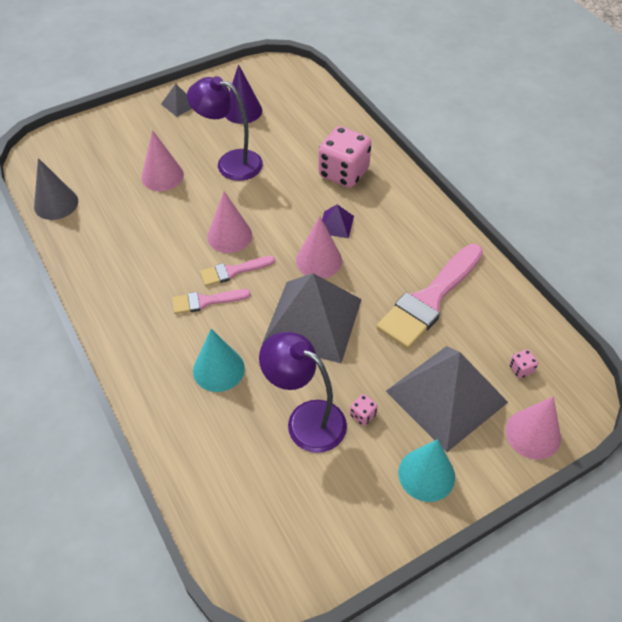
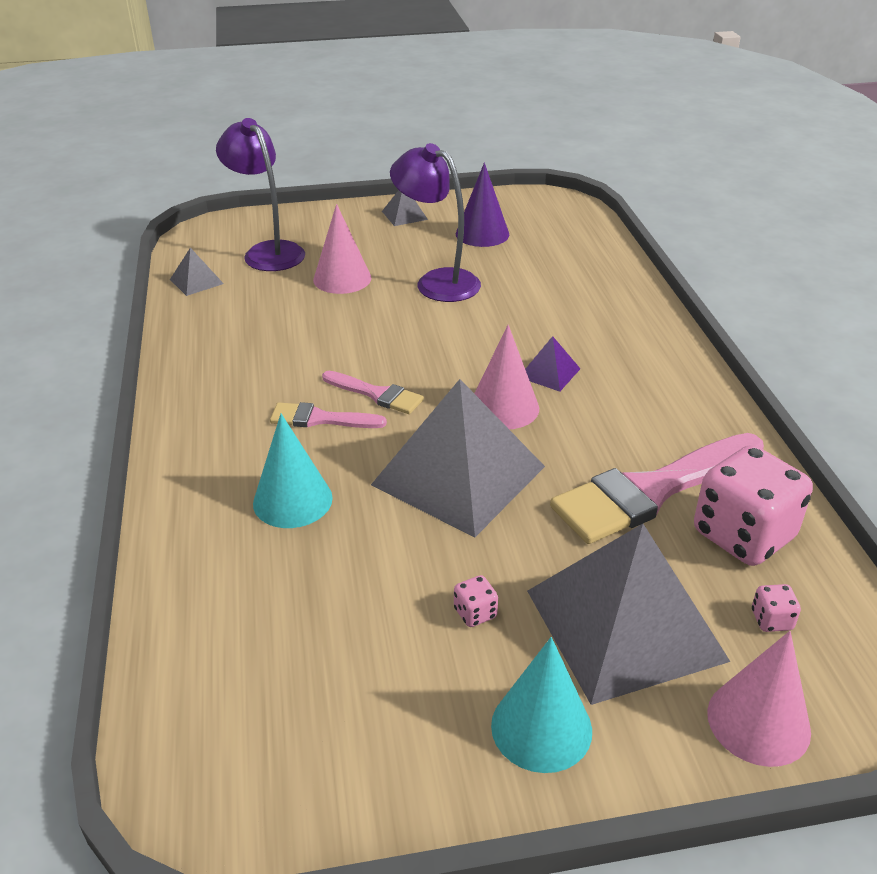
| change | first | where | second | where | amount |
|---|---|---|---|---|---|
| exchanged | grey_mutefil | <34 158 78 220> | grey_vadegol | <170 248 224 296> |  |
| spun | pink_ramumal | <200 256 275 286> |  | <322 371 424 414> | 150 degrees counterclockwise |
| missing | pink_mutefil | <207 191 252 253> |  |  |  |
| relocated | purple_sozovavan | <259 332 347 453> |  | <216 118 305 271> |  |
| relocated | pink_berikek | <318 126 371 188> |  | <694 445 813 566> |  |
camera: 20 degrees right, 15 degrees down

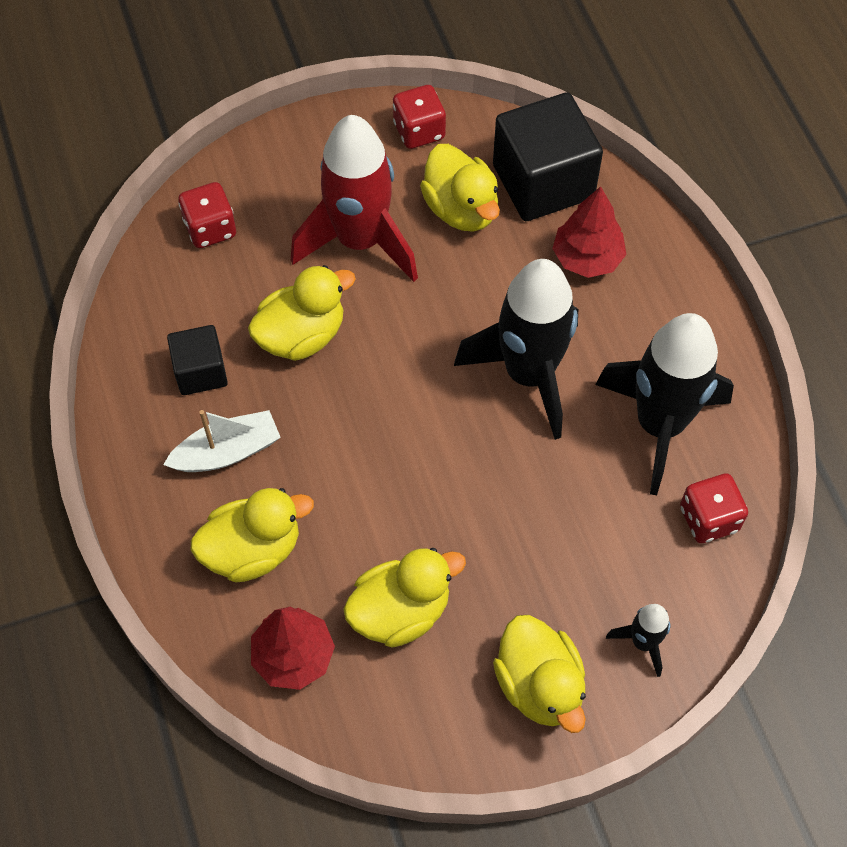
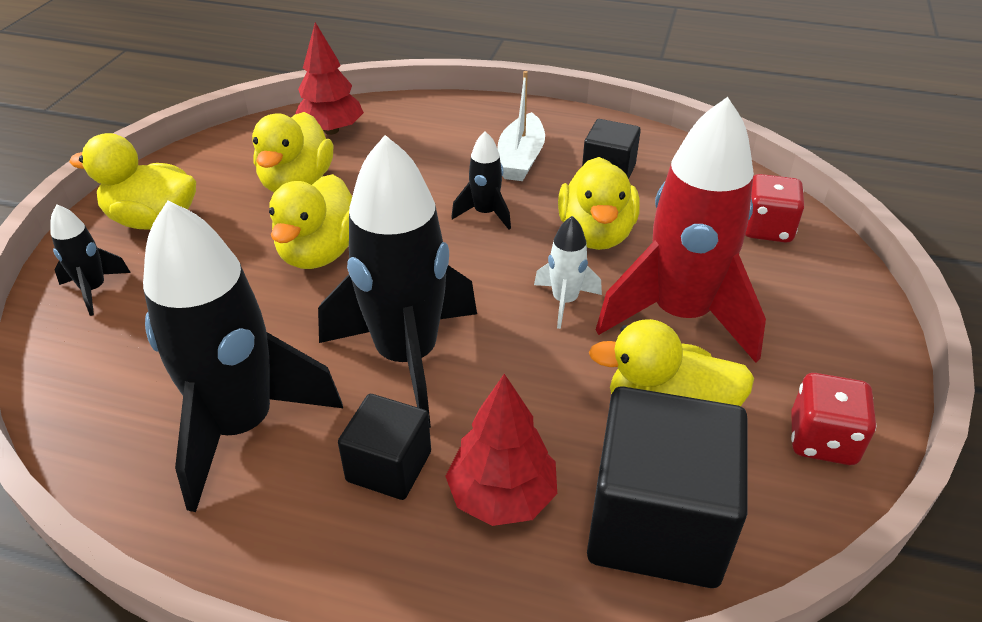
| change | first | where | second | where | amount |
|---|---|---|---|---|---|
| relocated | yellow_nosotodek | <191 488 314 582> |  | <269 174 352 269> |  |
| missing | red_berikek | <680 473 748 543> |  |  |  |
| appeared |  |  | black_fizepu | <338 394 431 500> |  |
| appeared |  |  | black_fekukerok | <451 131 511 230> |  |
| appeared |  |  | white_fekukerok | <534 216 602 329> |  |
camera: 125 degrees right, 20 degrees down

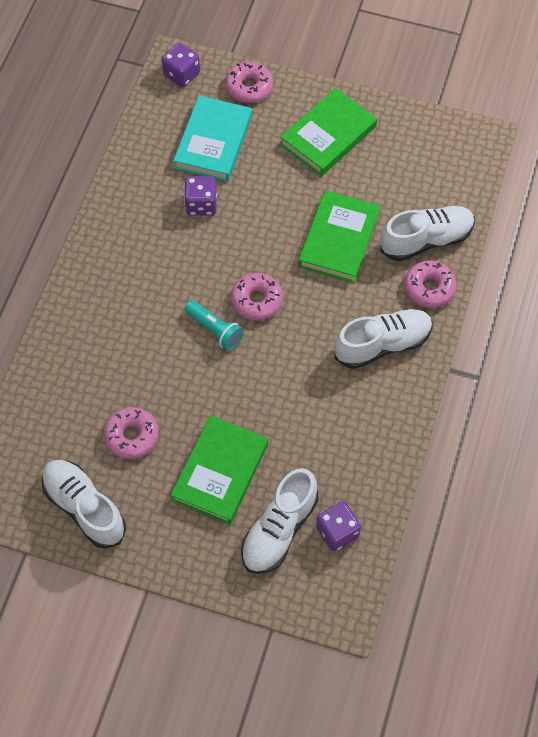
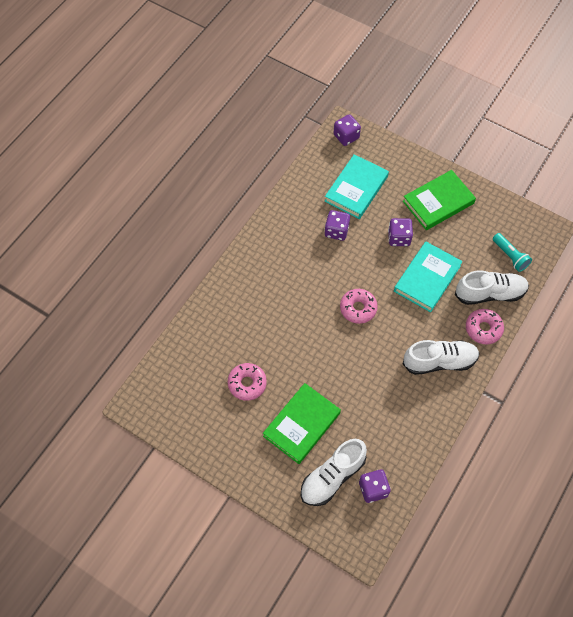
| change | first | where | second | where | amount |
|---|---|---|---|---|---|
| missing | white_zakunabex | <42 460 126 549> |  |  |  |
| relocated | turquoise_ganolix | <185 301 244 350> |  | <493 233 532 272> |  |
| missing | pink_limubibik | <225 62 273 103> |  |  |  |
| colour | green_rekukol | <298 190 380 283> | turquoise_rekukol | <394 242 463 312> |  |
| appeared |  |  | purple_berikek | <388 218 413 246> |  |
camera: 15 degrees right, 0 degrees up

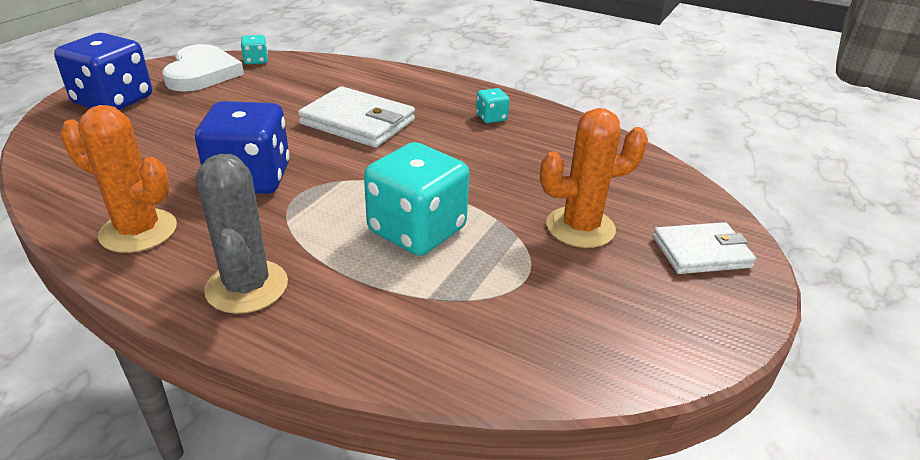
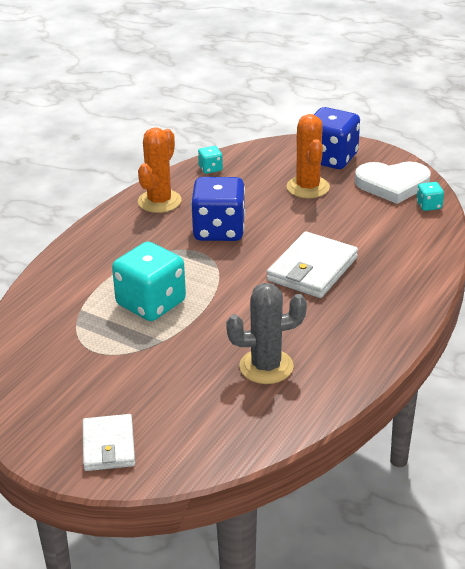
| change | first | where | second | where | amount |
|---|---|---|---|---|---|
| relocated | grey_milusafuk | <196 154 288 314> |  | <226 283 307 384> |  |
| relocated | turquoise_berikek | <476 88 510 123> |  | <198 146 223 174> |  |
| relocated | orange_milusafuk | <540 108 648 248> |  | <287 114 330 198> |  |
camera: 95 degrees right, 0 degrees up

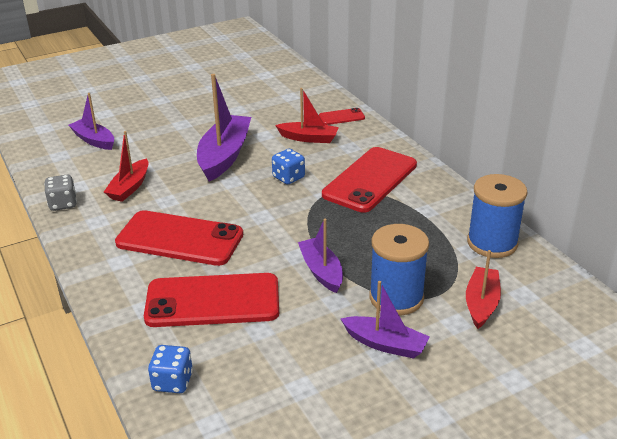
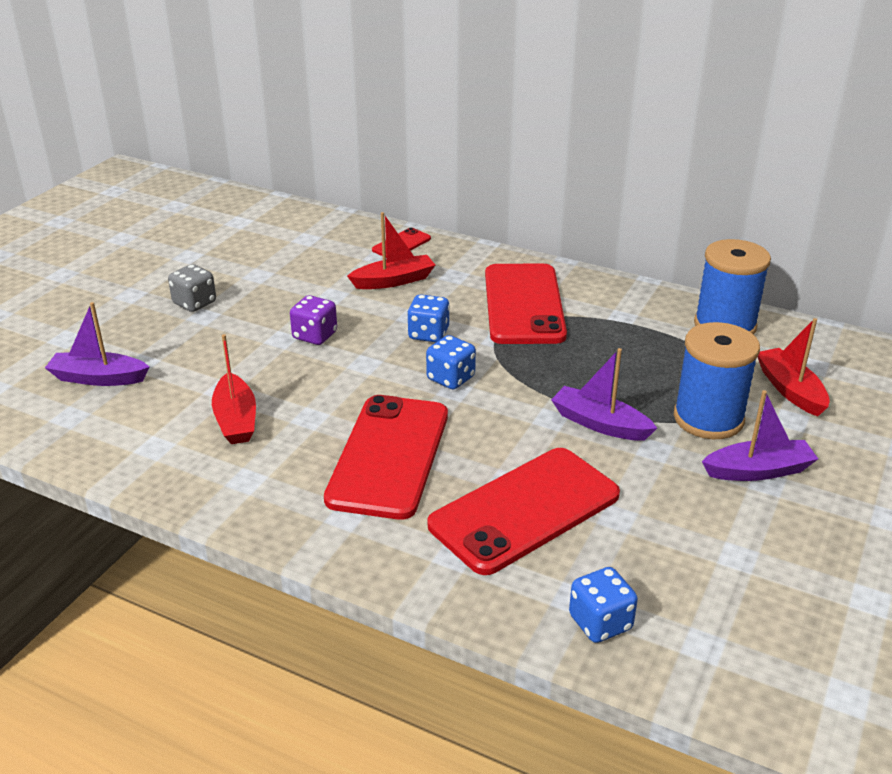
| change | first | where | second | where | amount |
|---|---|---|---|---|---|
| relocated | grey_berikek | <44 175 77 211> |  | <168 264 216 312> |  |
| spun | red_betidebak | <115 210 243 266> |  | <324 395 448 520> | 60 degrees counterclockwise |
| exchanged | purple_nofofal | <197 74 251 182> | purple_berikek | <290 295 337 345> |  |
| appeared |  |  | blue_berikek | <426 335 476 389> |  |
camera: 35 degrees left, 0 degrees up

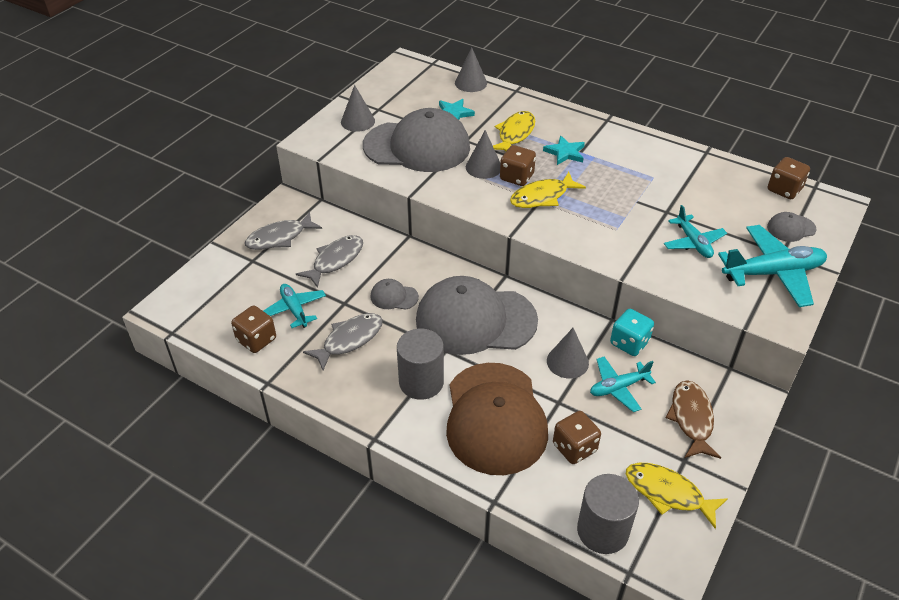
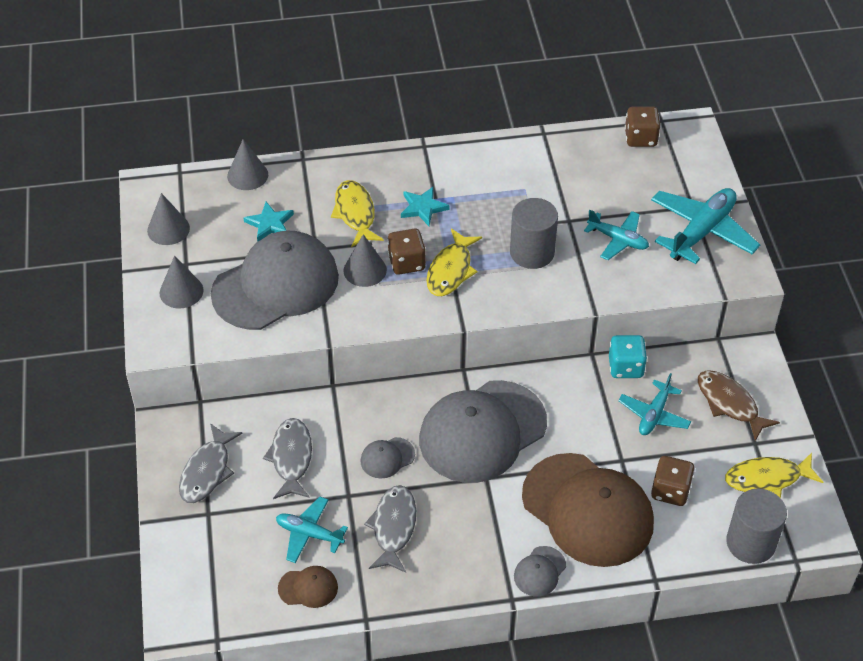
| change | first | where | second | where | amount |
|---|---|---|---|---|---|
| exchanged | brown_berikek | <231 306 276 353> | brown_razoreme | <278 566 338 608> |  |
| relocated | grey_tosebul | <397 329 444 400> |  | <510 198 558 269> |  |
| relocated | grey_mutefil | <547 328 589 378> |  | <147 193 190 245> |  |
| relocated | grey_razoreme | <767 212 817 242> |  | <514 546 566 597> |  |
camera: 40 degrees left, 5 degrees up

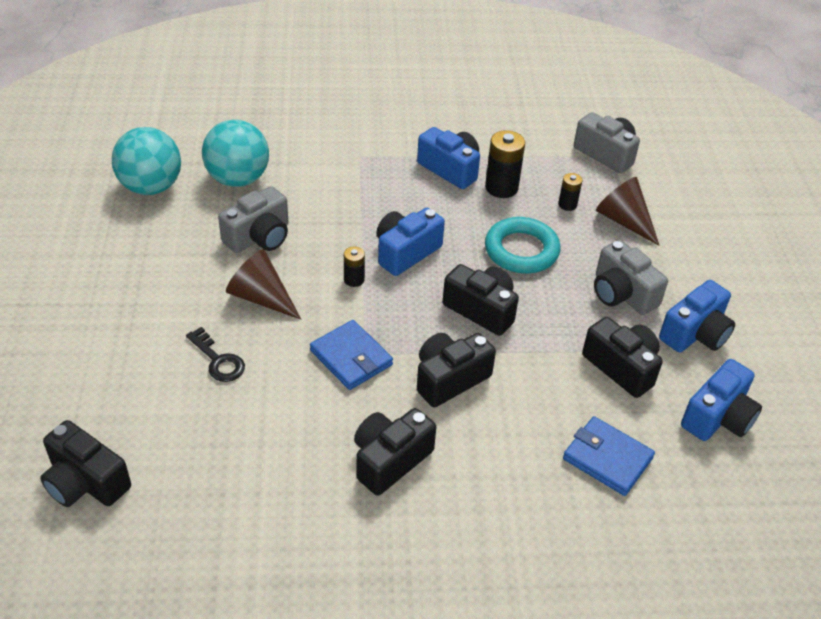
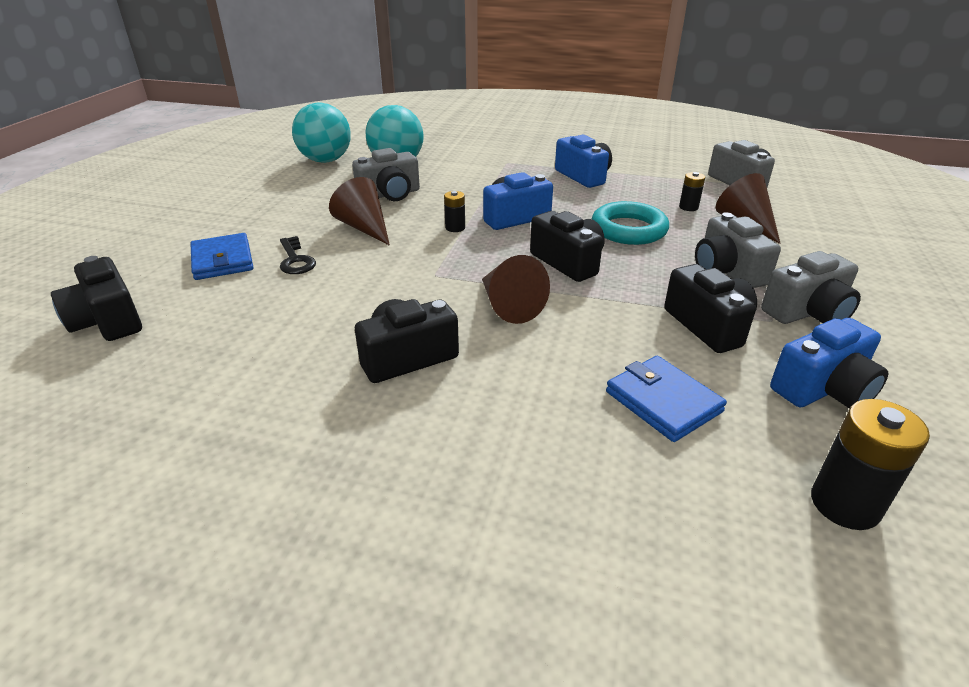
| change | first | where | second | where | amount |
|---|---|---|---|---|---|
| relocated | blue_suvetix | <310 320 393 390> |  | <191 233 253 280> |  |
| exchanged | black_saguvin | <417 333 496 407> | brown_mutefil | <482 255 550 324> |  |
| relocated | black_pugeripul | <485 130 525 198> |  | <811 399 930 530> |  |
| colour | blue_saguvin | <659 280 735 352> | grey_saguvin | <761 251 861 324> |  |
camera: 20 degrees right, 10 degrees down

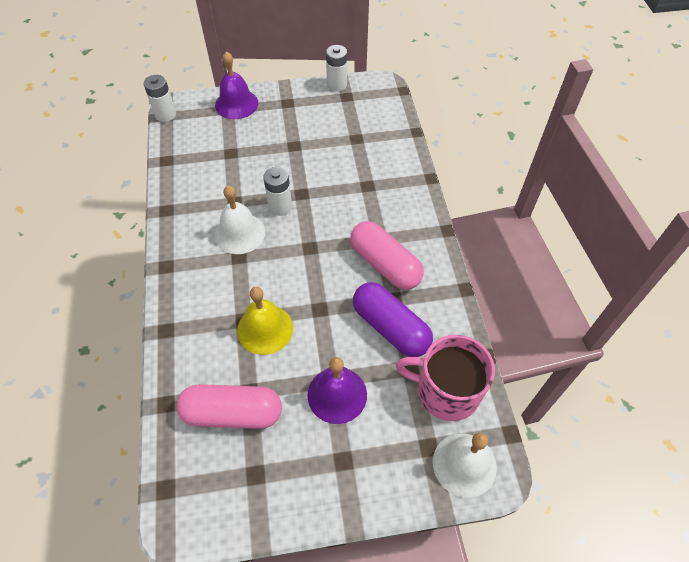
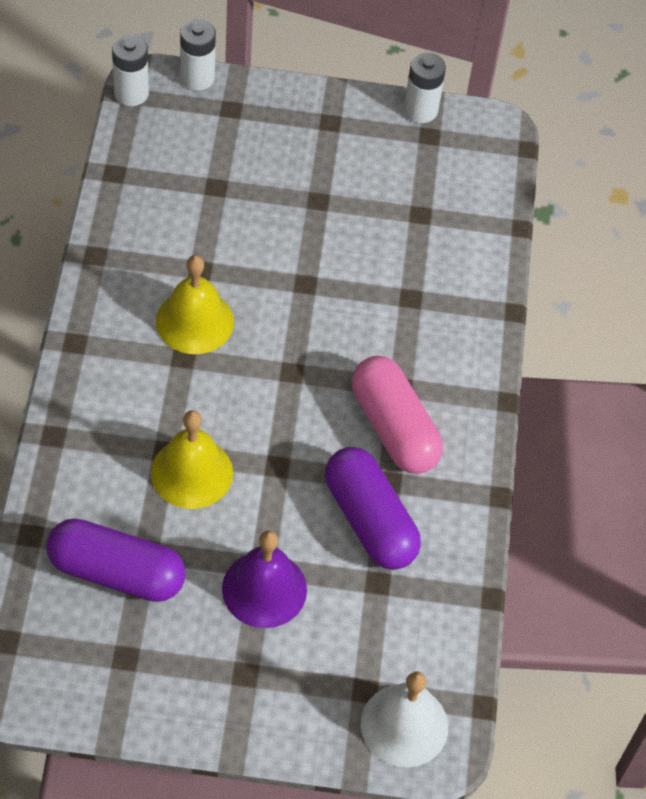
| change | first | where | second | where | amount |
|---|---|---|---|---|---|
| colour | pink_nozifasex | <176 384 282 429> | purple_nozifasex | <46 518 186 602> |  |
| missing | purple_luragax | <215 51 258 119> |  |  |  |
| colour | white_luragax | <215 186 265 254> | yellow_luragax | <156 255 234 354> |  |
| relocated | white_pugeripul | <263 167 292 216> |  | <180 19 216 90> |  |
| missing | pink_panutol | <396 335 495 421> |  |  |  |
camera: 10 degrees right, 0 degrees up

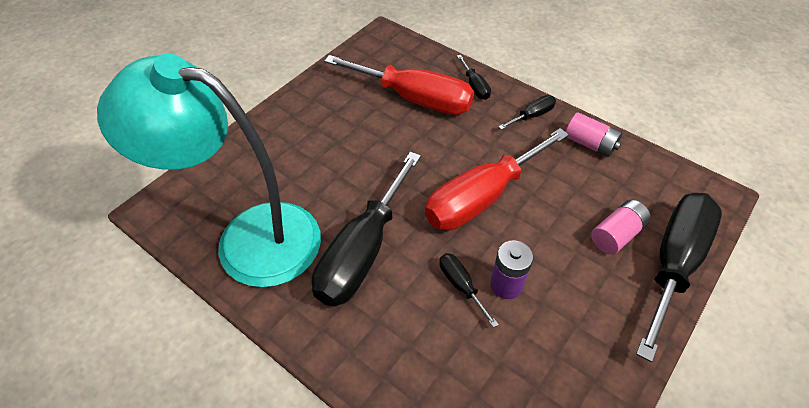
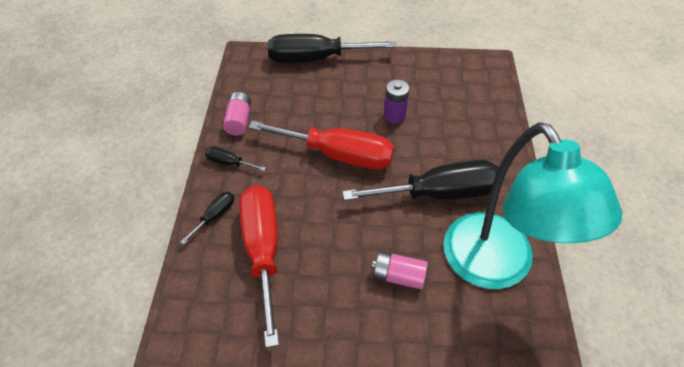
| change | first | where | second | where | amount |
|---|---|---|---|---|---|
| missing | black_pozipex | <439 253 499 328> |  |  |  |
| relocated | pink_pugeripul | <591 200 651 255> |  | <372 251 428 289> |  |
camera: 125 degrees left, 0 degrees up

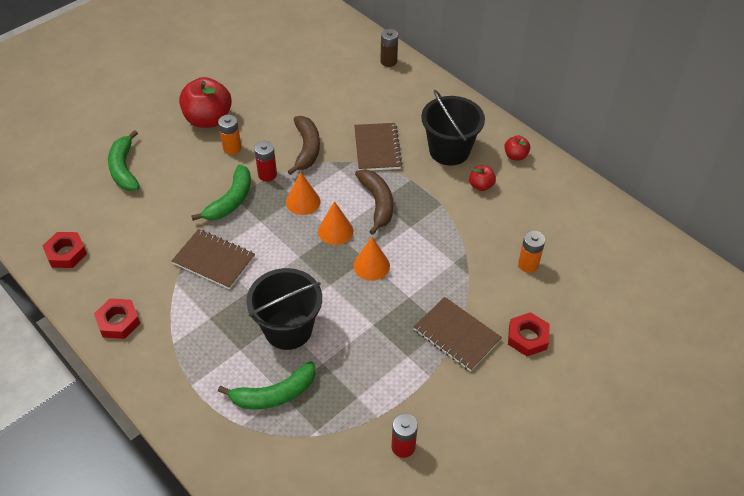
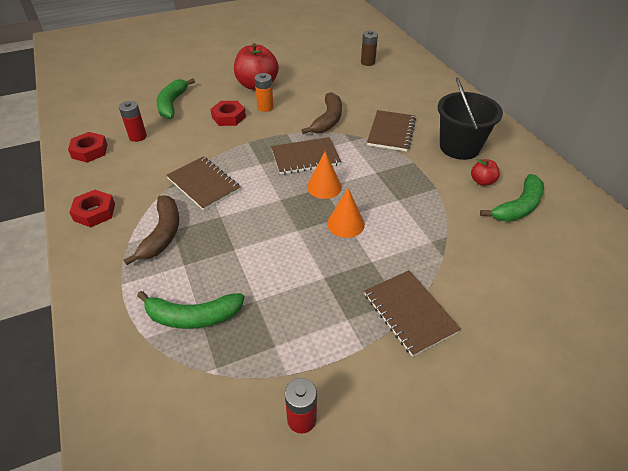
| change | first | where | second | where | amount |
|---|---|---|---|---|---|
| relocated | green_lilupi | <191 164 251 221> |  | <480 174 544 222> |  |
| missing | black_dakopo | <246 268 322 350> |  |  |  |
| relocated | red_pugeripul | <254 141 277 181> |  | <119 101 147 142> |  |
| exchanged | orange_mutefil | <286 172 320 215> | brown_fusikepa | <271 137 341 175> |  |
| relocated | brown_lilupi | <355 169 393 235> |  | <124 195 179 265> |  |
| relocated | brown_pugeripul | <380 29 398 67> |  | <361 31 378 66> |  |
| missing | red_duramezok | <504 135 530 161> |  |  |  |
| relocated | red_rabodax | <508 312 550 356> |  | <210 101 246 126> |  |
| missing | orange_pugeripul | <518 231 545 273> |  |  |  |
camera: 20 degrees right, 5 degrees down

